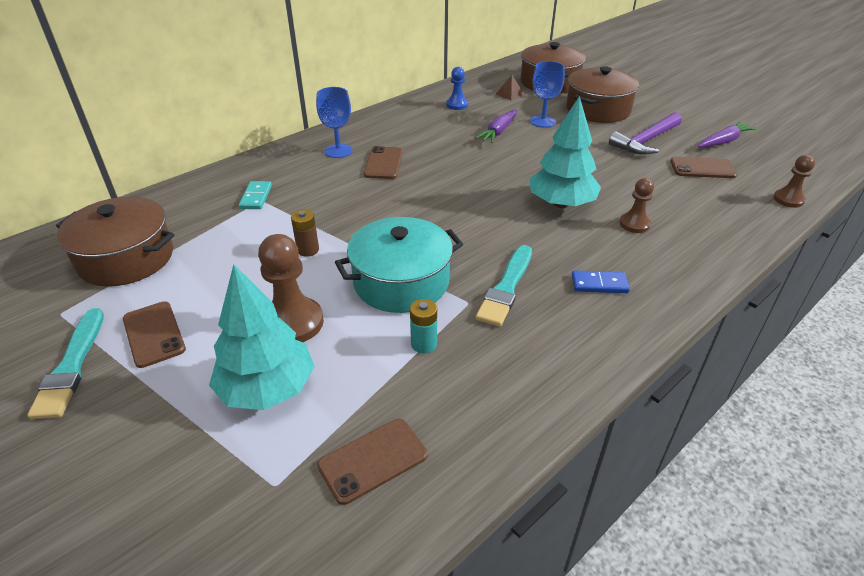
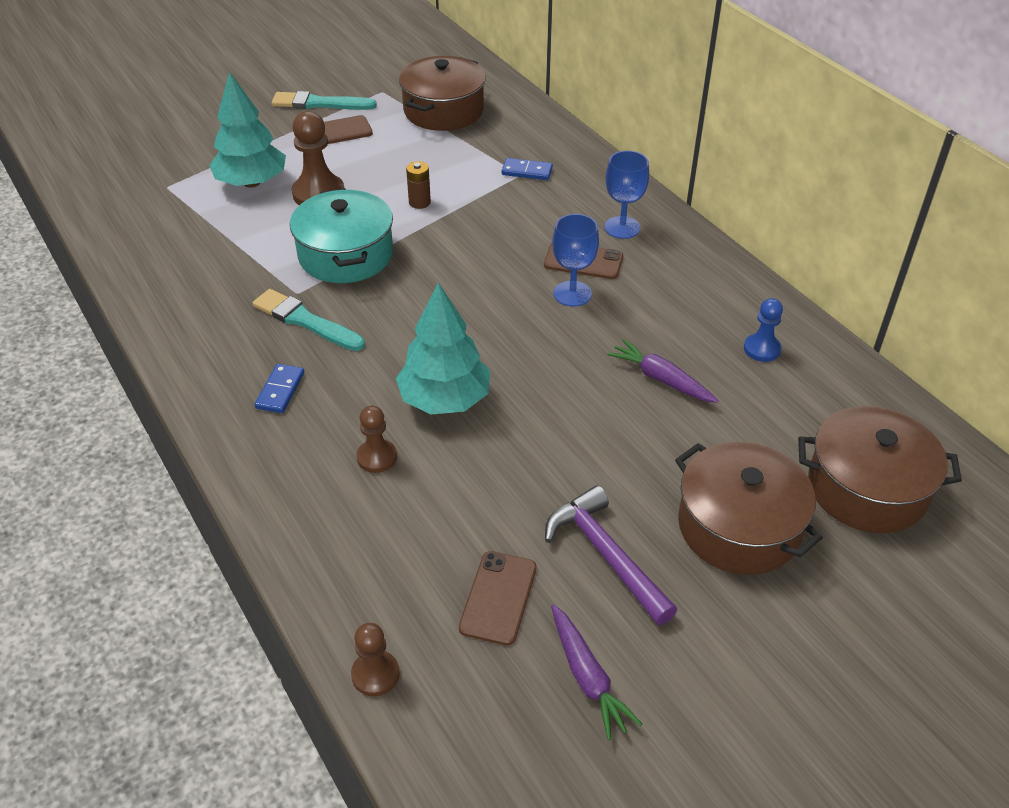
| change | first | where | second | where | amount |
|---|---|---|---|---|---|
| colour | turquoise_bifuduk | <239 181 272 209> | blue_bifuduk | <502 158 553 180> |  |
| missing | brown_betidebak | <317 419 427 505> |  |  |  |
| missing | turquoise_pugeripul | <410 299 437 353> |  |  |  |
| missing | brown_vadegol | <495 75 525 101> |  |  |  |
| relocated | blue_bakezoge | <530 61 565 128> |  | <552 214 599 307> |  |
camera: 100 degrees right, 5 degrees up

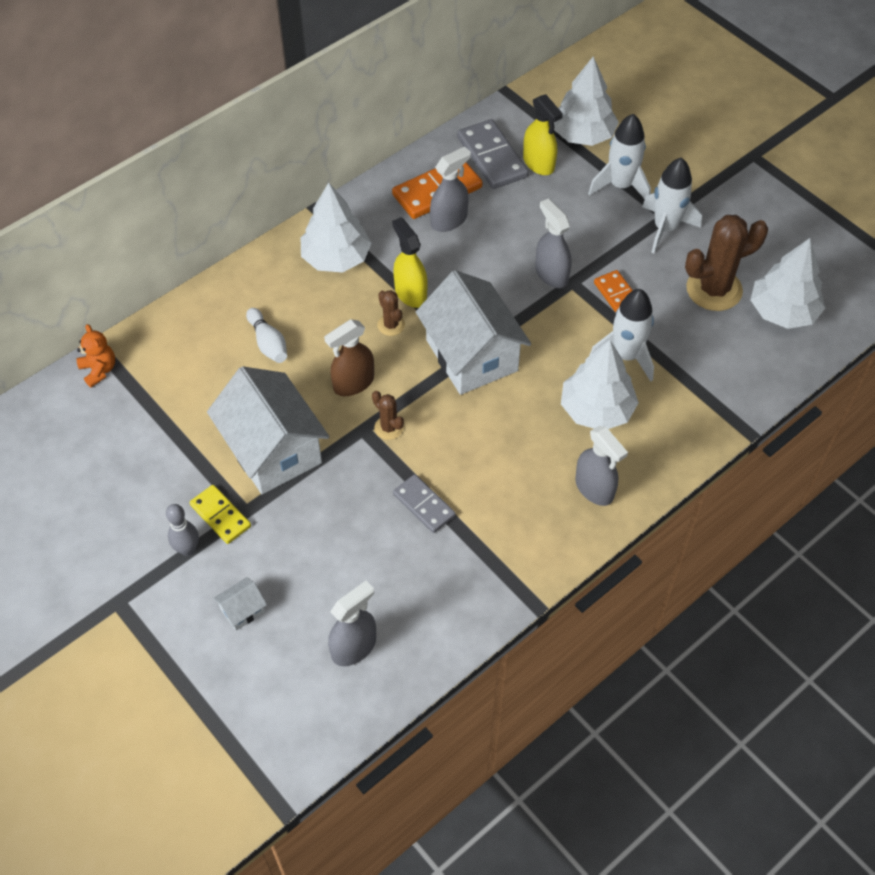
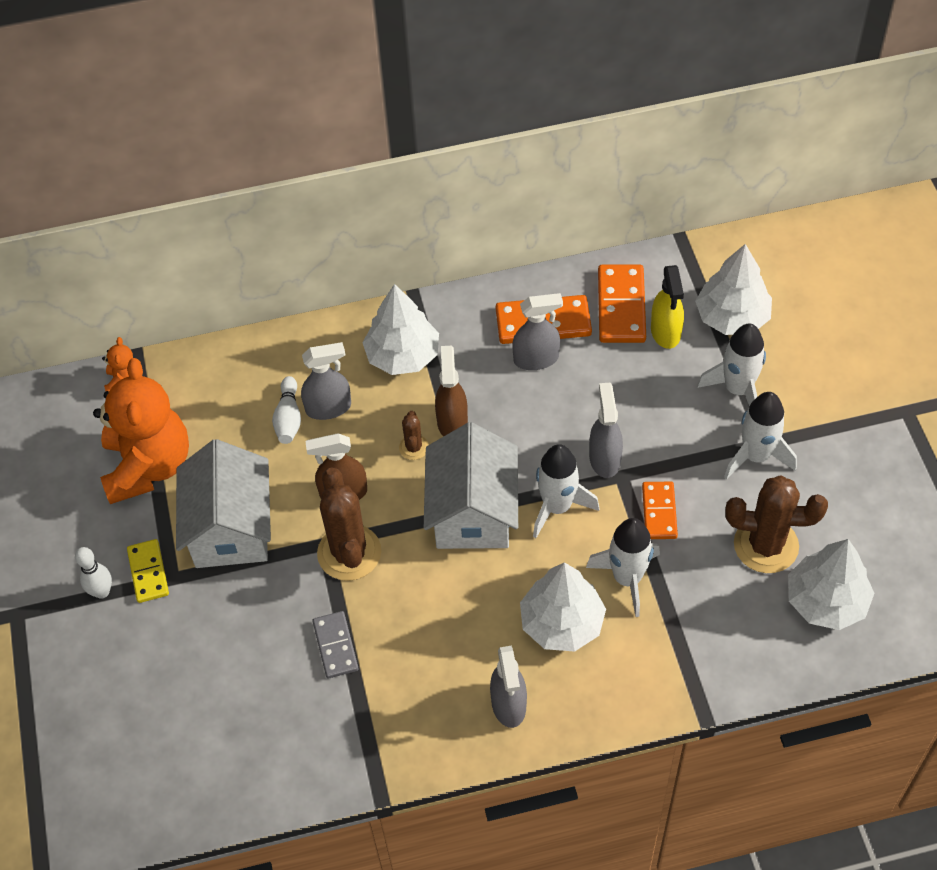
| change | first | where | second | where | amount |
|---|---|---|---|---|---|
| colour | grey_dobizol | <166 504 199 556> | white_dobizol | <75 547 112 599> |  |
| missing | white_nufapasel | <213 577 267 631> |  |  |  |
| relocated | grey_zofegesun | <328 581 376 666> |  | <301 342 351 420> |  |
| size | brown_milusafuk | <372 391 404 440> |  | <317 467 381 581> | x2.06 |
| colour | yellow_zofegesun | <392 217 428 308> | brown_zofegesun | <435 345 468 437> |  |
| colour | grey_bifuduk | <457 119 529 189> | orange_bifuduk | <598 265 646 343> |  |
| appeared |  |  | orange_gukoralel | <93 358 189 504> |  |
| appeared |  |  | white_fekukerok | <533 444 599 538> |  |
camera: 30 degrees right, 0 degrees up

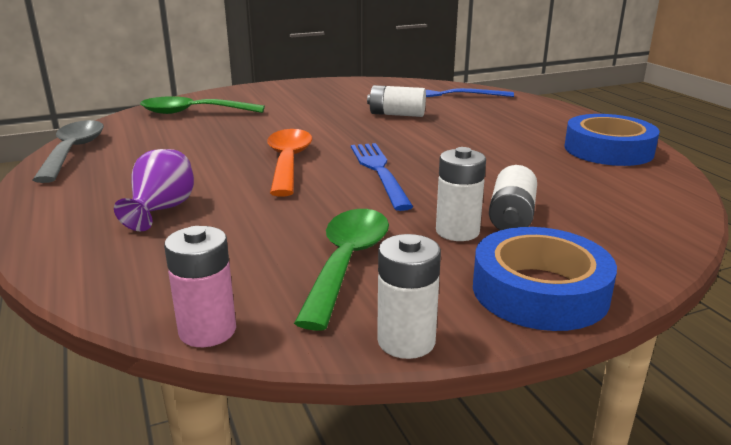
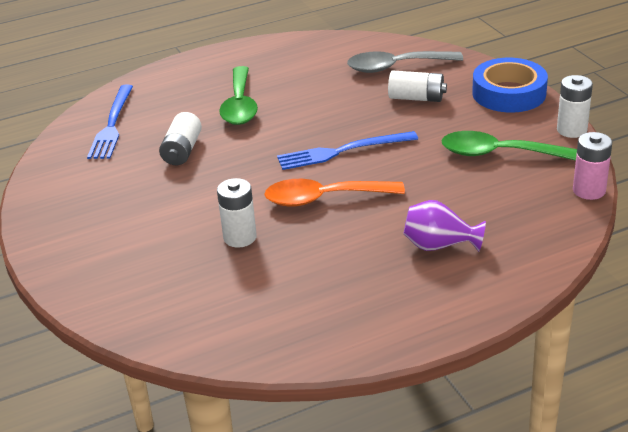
| change | first | where | second | where | amount |
|---|---|---|---|---|---|
| relocated | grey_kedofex | <33 120 104 183> |  | <347 51 463 73> |  |
| relocated | green_kedofex | <140 96 265 114> |  | <219 66 258 125> |  |
| relocated | white_pugeripul | <436 147 486 241> |  | <217 178 257 248> |  |
| missing | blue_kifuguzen | <565 114 660 166> |  |  |  |
camera: 90 degrees left, 10 degrees up

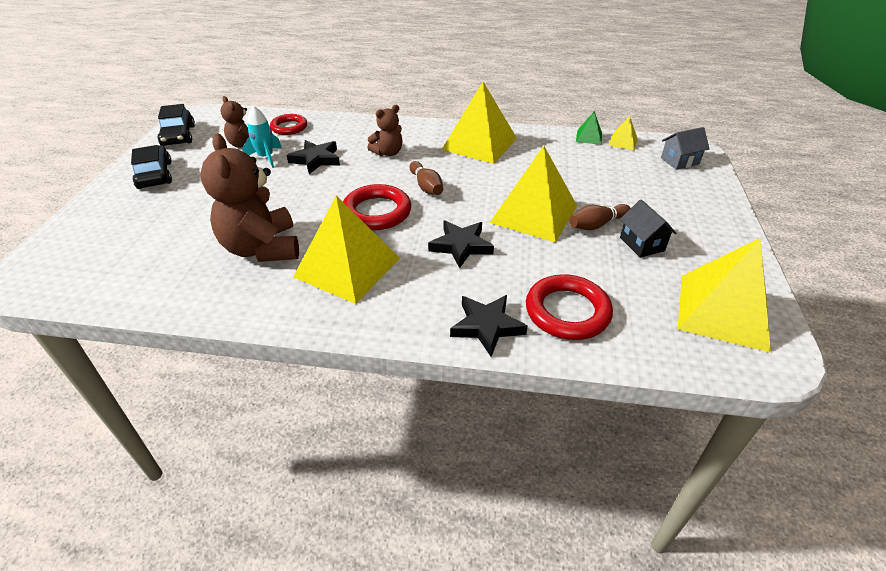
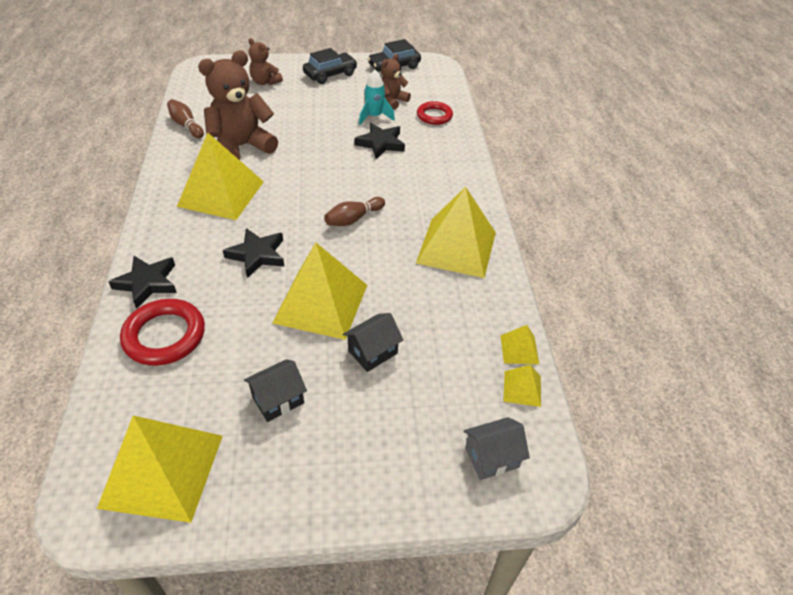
| change | first | where | second | where | amount |
|---|---|---|---|---|---|
| missing | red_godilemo | <343 184 411 230> |  |  |  |
| relocated | brown_gukoralel | <367 105 402 156> |  | <249 38 283 85> |  |
| relocated | brown_dobizol | <569 204 631 230> |  | <167 99 204 138> |  |
| colour | green_vadegol | <576 111 602 145> | yellow_vadegol | <500 325 539 364> |  |
| spun | grey_nufapasel | <661 127 710 170> |  | <464 417 530 480> | 75 degrees counterclockwise |
| appeared |  |  | black_nufapasel | <343 313 403 372> |  |
camera: 75 degrees right, 5 degrees up

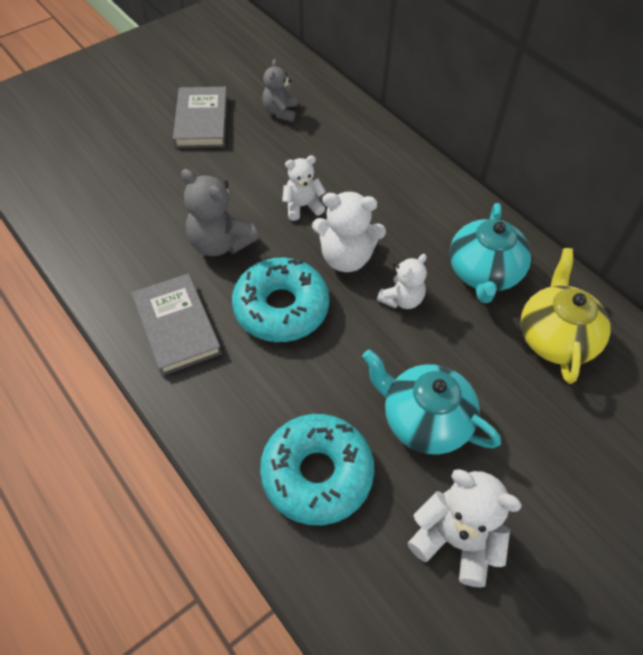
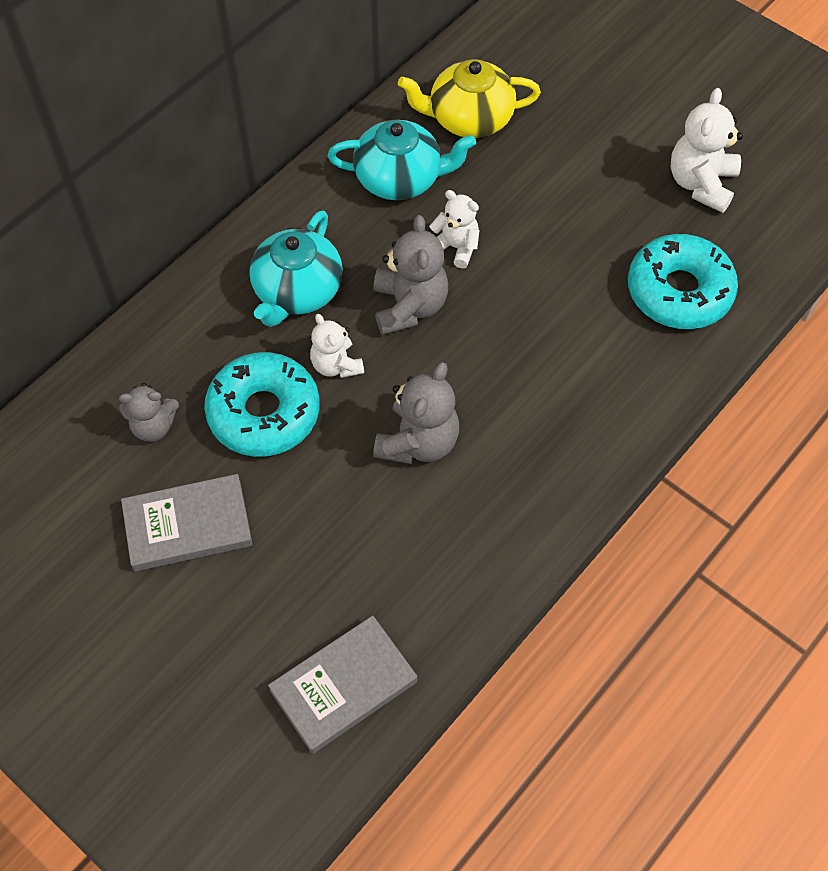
| change | first | where | second | where | amount |
|---|---|---|---|---|---|
| relocated | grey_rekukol | <132 273 222 376> |  | <268 616 417 754> |  |
| relocated | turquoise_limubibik | <232 258 329 342> |  | <204 352 320 457> |  |
| colour | white_gukoralel | <312 192 386 272> | grey_gukoralel | <373 215 448 335> |  |
| relocated | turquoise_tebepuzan | <362 350 501 455> |  | <249 210 343 327> |  |
camera: 100 degrees left, 5 degrees up

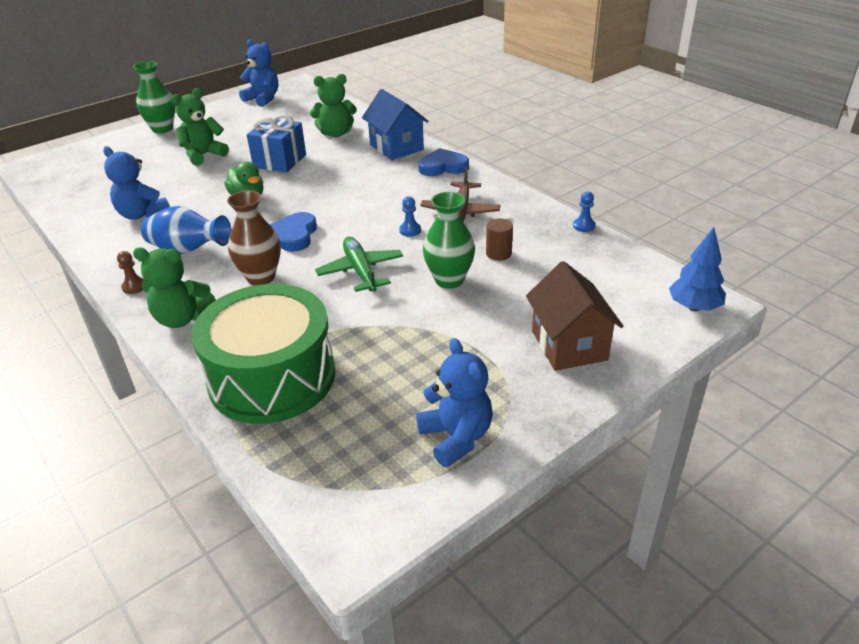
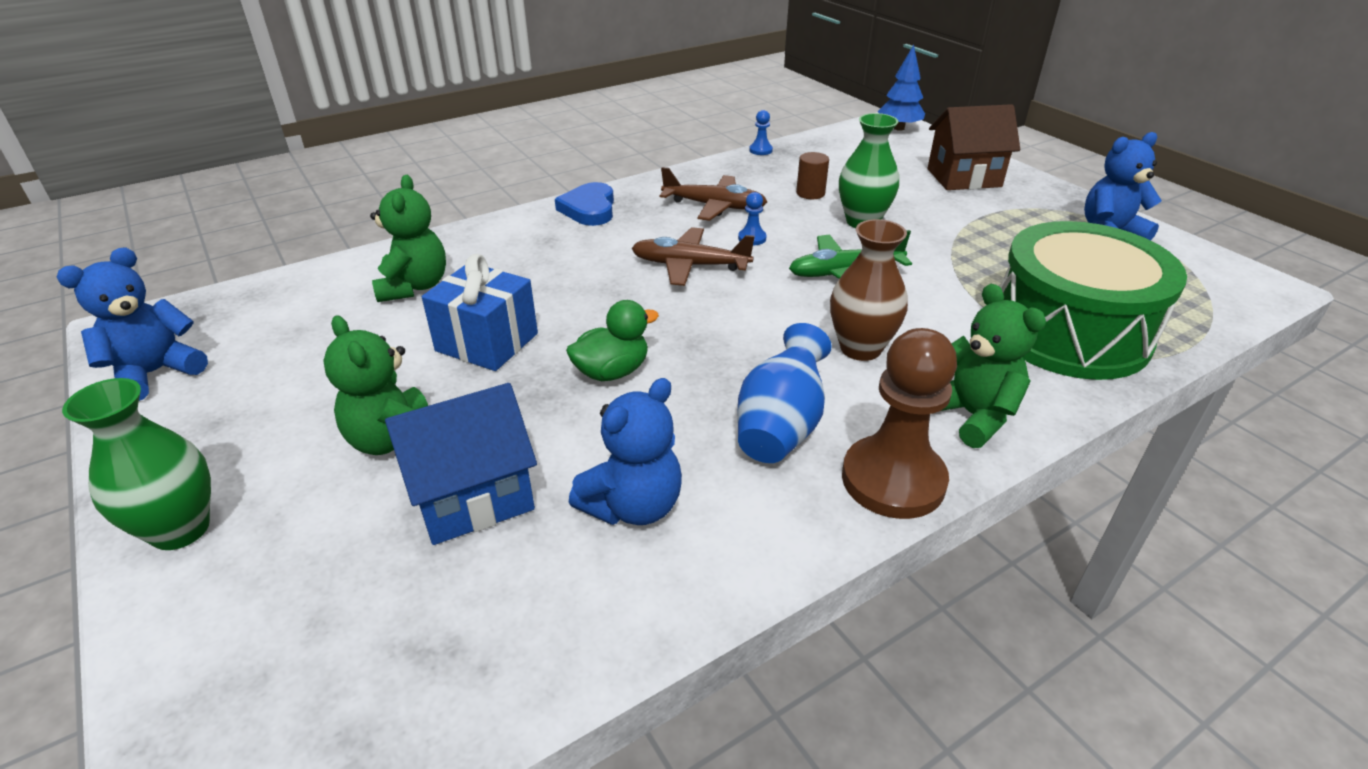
| change | first | where | second | where | amount |
|---|---|---|---|---|---|
| size | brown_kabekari | <117 251 144 294> |  | <842 328 957 519> | x2.43 |
| spun | green_gukoralel | <133 247 216 328> |  | <941 284 1046 448> | 45 degrees counterclockwise |
| missing | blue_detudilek | <270 212 317 252> |  |  |  |
| relocated | blue_nufapasel | <362 89 429 160> |  | <385 383 537 545> |  |
| appeared |  |  | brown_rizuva | <631 227 755 286> |  |
camera: 85 degrees left, 0 degrees up

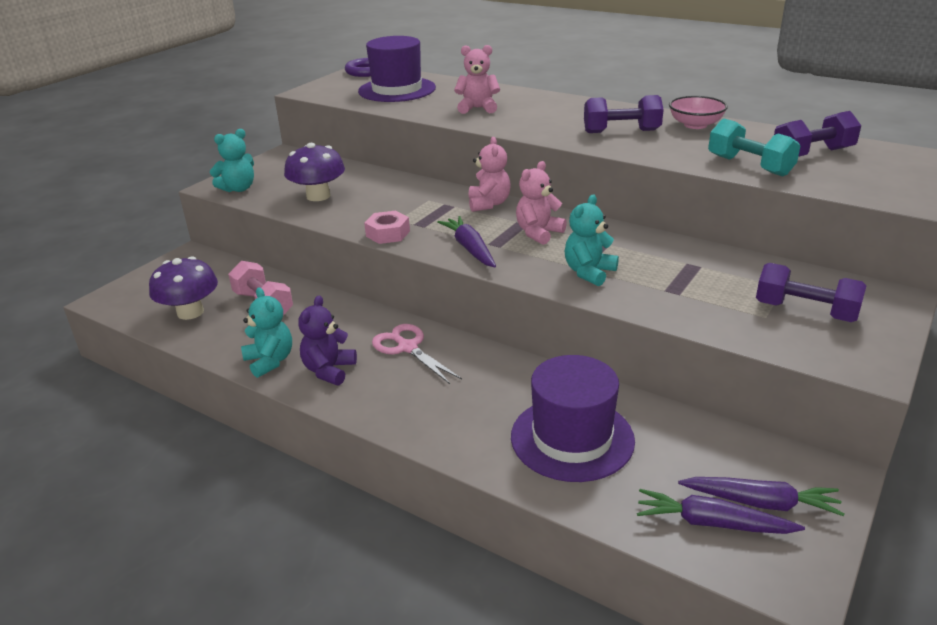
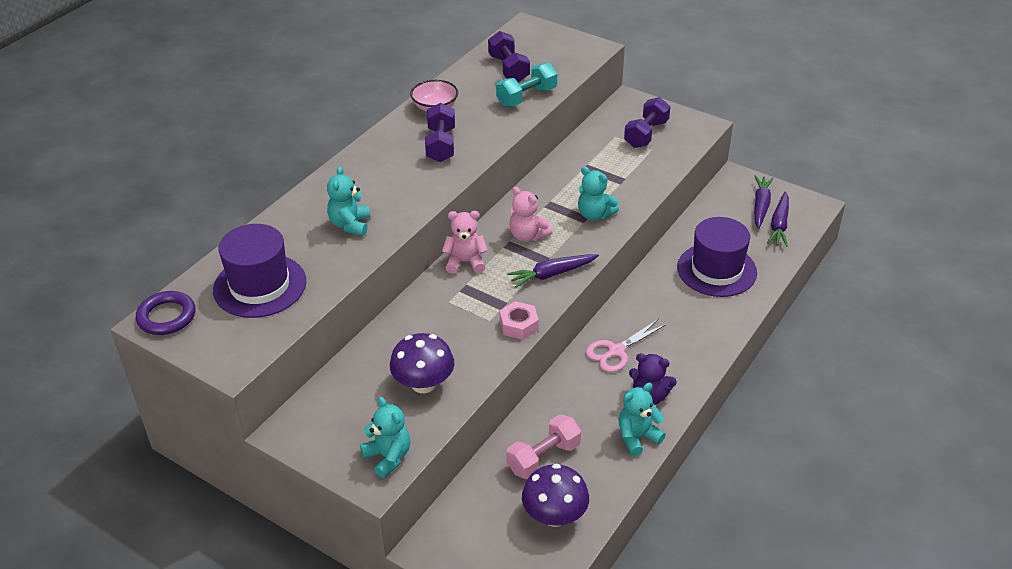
| change | first | where | second | where | amount |
|---|---|---|---|---|---|
| colour | pink_gukoralel | <454 45 500 114> | turquoise_gukoralel | <327 166 370 236> |  |
camera: 90 degrees left, 10 degrees up

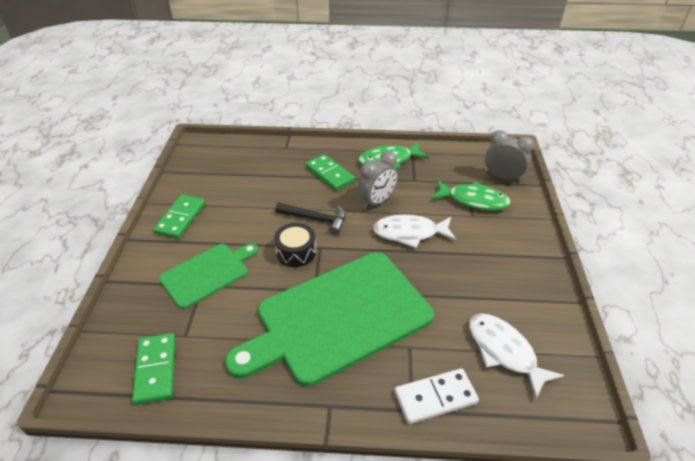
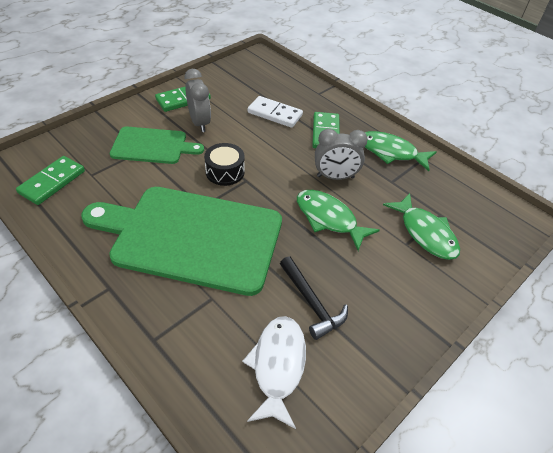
| change | first | where | second | where | amount |
|---|---|---|---|---|---|
| relocated | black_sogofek | <275 203 346 235> |  | <280 256 348 340> |  |
| colour | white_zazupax | <373 215 457 248> | green_zazupax | <297 190 380 251> |  |
| relocated | white_bifuduk | <395 368 479 424> |  | <247 96 303 128> |  |
| relocated | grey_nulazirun | <485 130 534 182> |  | <184 69 211 132> |  |
camera: 40 degrees right, 5 degrees up

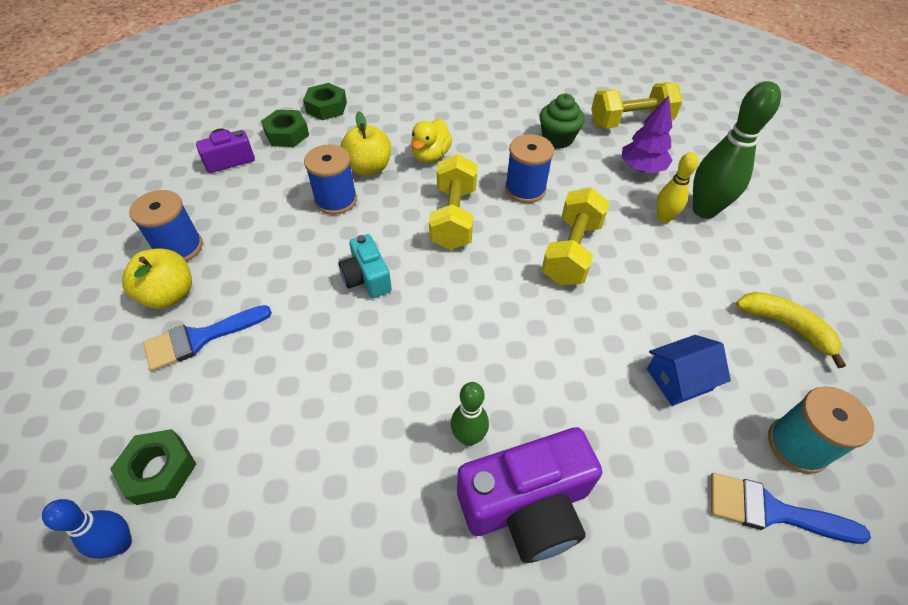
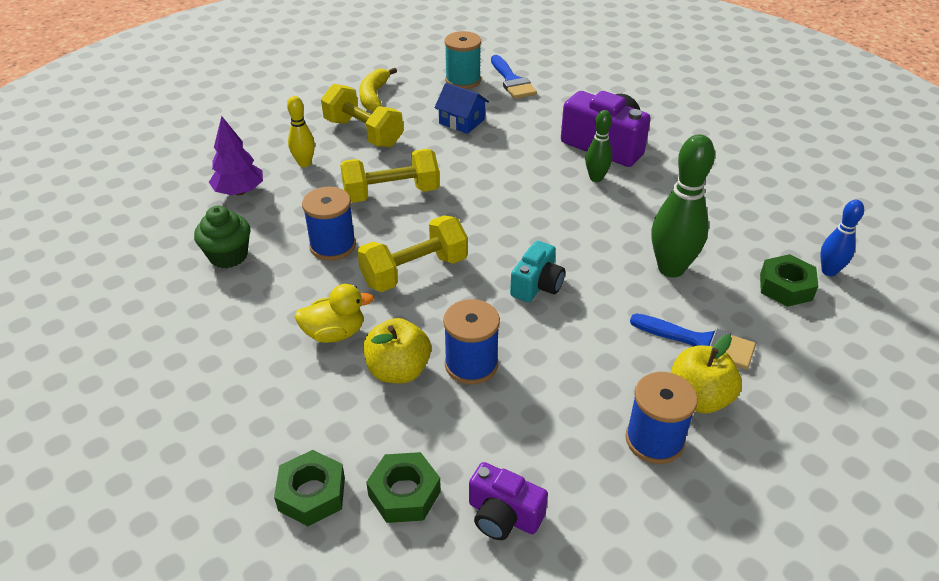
| change | first | where | second | where | amount |
|---|---|---|---|---|---|
| relocated | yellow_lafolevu | <591 82 683 129> |  | <321 84 403 147> |  |
| relocated | green_dobizol | <693 81 781 219> |  | <652 134 715 277> |  |
camera: 125 degrees left, 10 degrees down

